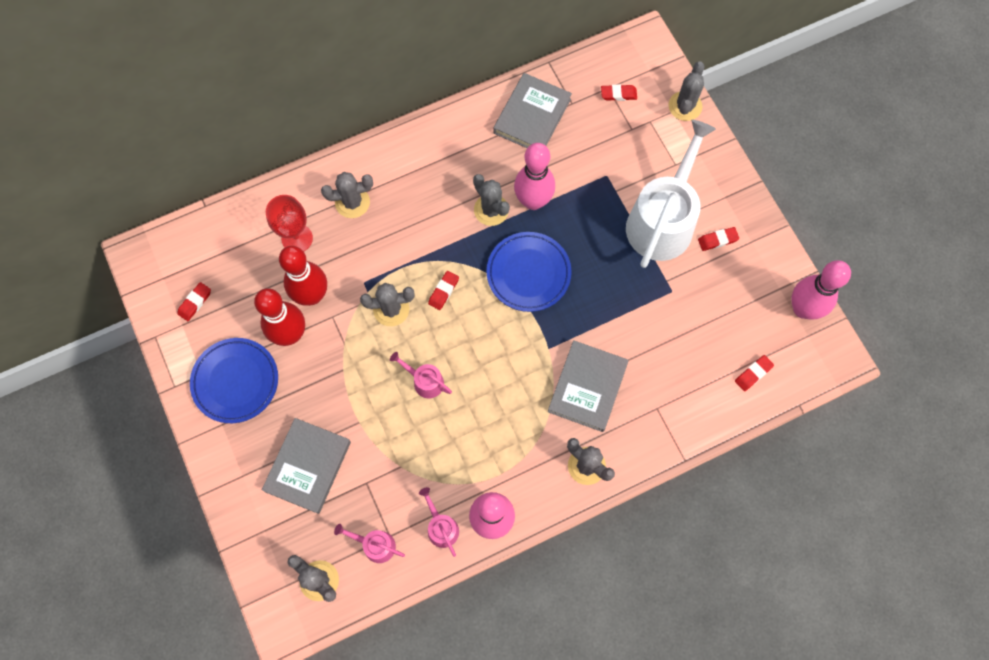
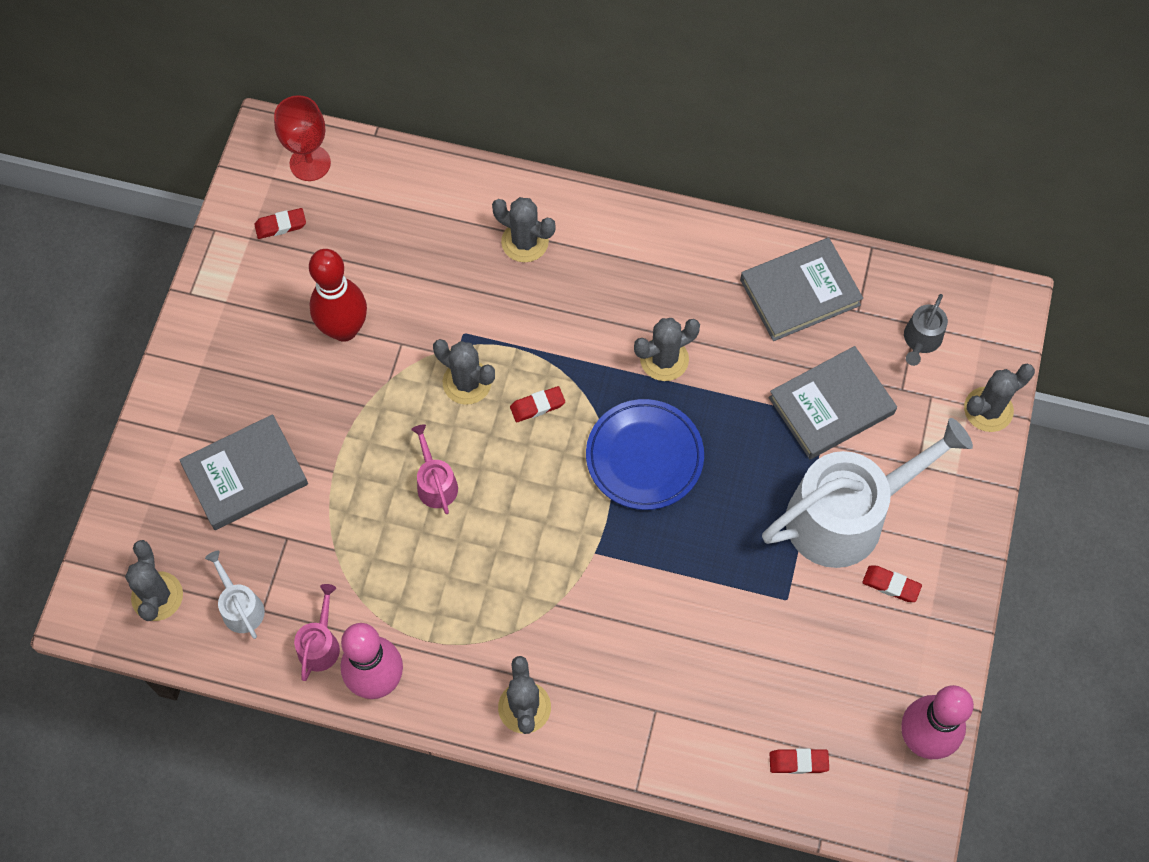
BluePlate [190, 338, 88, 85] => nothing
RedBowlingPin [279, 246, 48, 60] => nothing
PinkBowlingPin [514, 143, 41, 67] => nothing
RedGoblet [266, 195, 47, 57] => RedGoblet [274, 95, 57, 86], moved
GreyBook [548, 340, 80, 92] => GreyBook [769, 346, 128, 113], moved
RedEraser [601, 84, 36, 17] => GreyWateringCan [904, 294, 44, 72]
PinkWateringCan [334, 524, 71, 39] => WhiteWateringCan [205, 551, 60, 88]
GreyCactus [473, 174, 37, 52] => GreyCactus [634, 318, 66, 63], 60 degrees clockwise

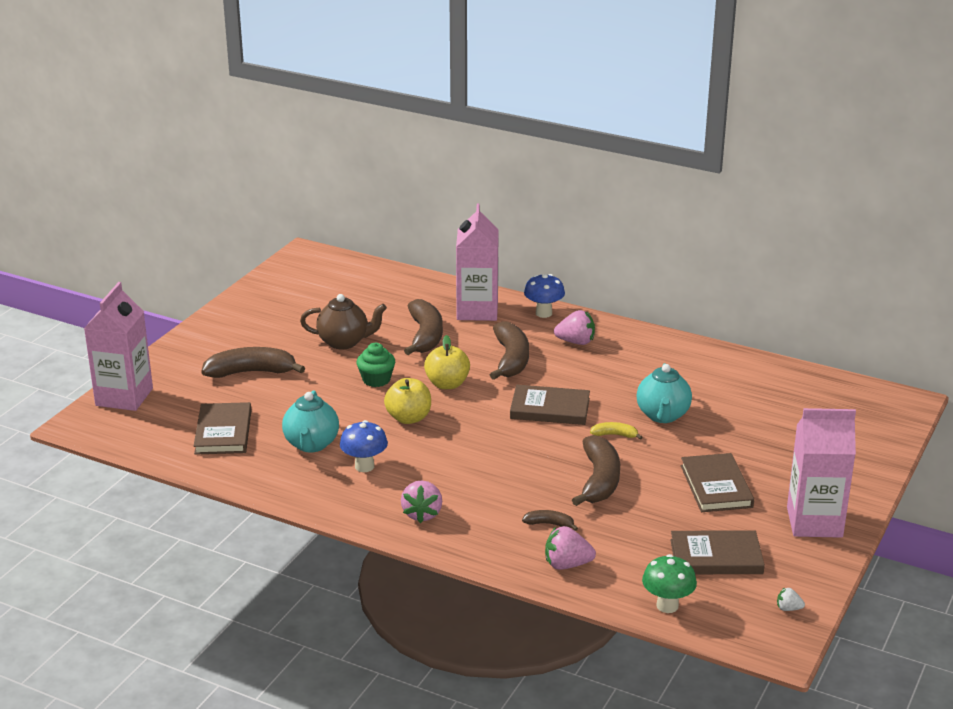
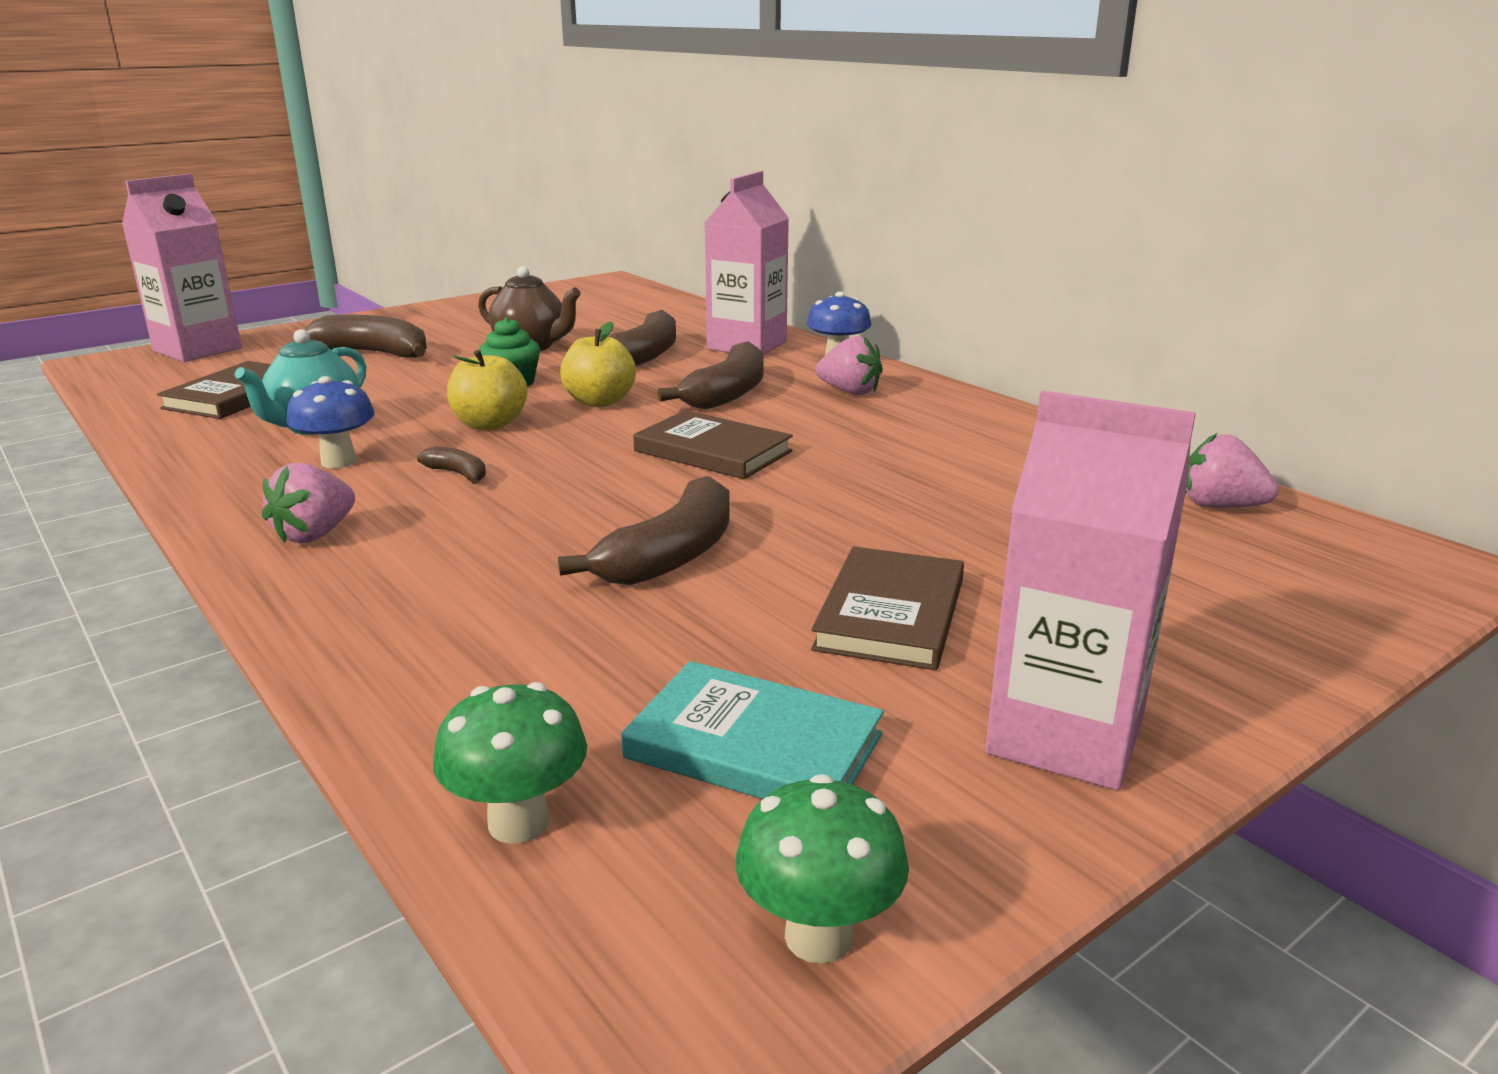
YellowBanana [590, 422, 53, 18] => nothing
TurquoiseTeapot [637, 363, 55, 60] => nothing
BrownBanana [522, 510, 56, 21] => BrownBanana [417, 446, 69, 38], moved
PinkStrawberry [545, 526, 51, 44] => PinkStrawberry [1185, 433, 94, 75], moved
WhiteStrawberry [777, 587, 28, 24] => GreenMushroom [735, 774, 174, 190]
BrownBook [670, 530, 95, 44] => TurquoiseBook [621, 661, 263, 138]

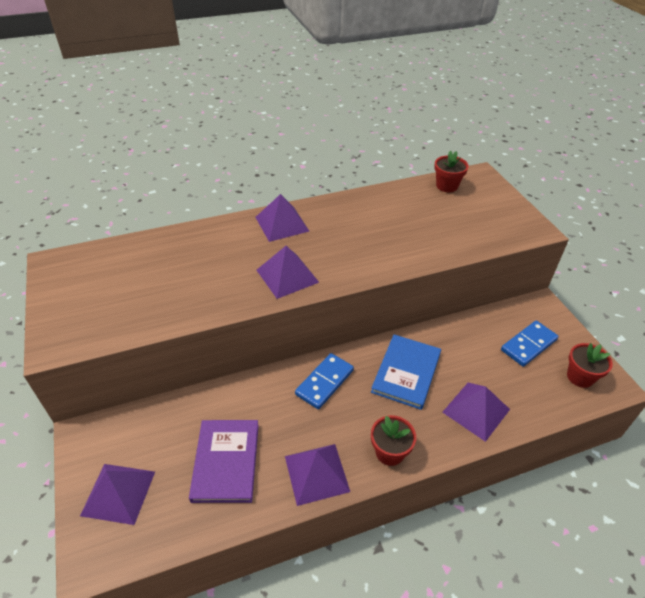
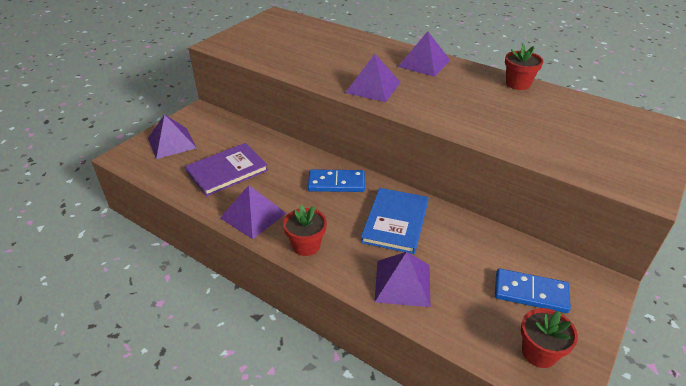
RedFlowerPot [434, 151, 35, 41] => RedFlowerPot [505, 44, 39, 46], moved
BlueBook [371, 335, 70, 75] => BlueBook [361, 188, 68, 66], 60 degrees counterclockwise

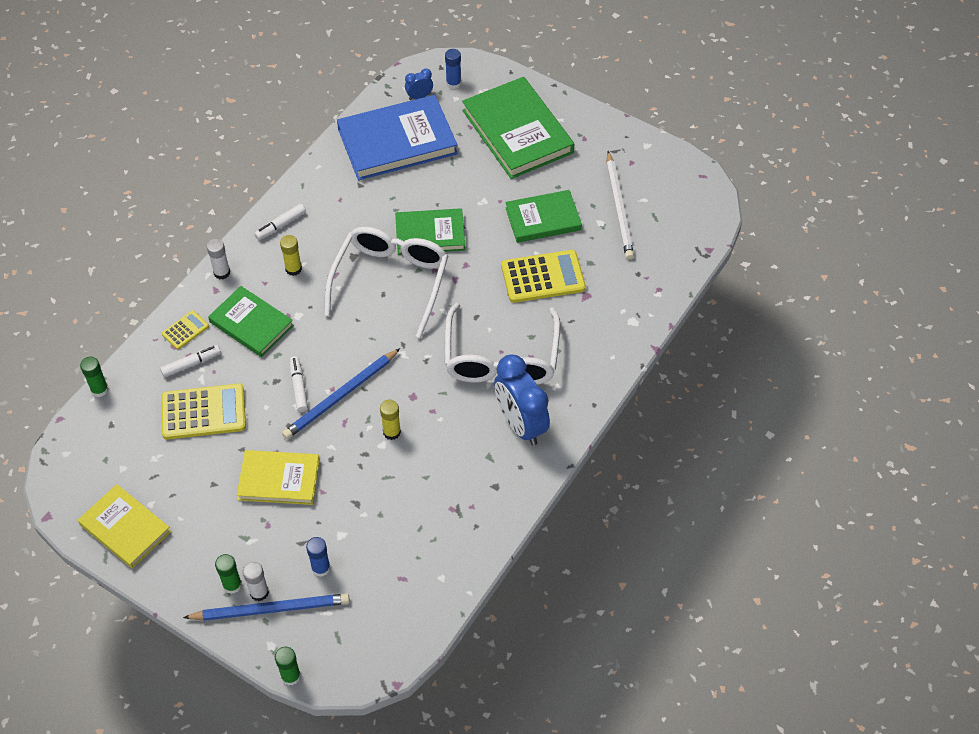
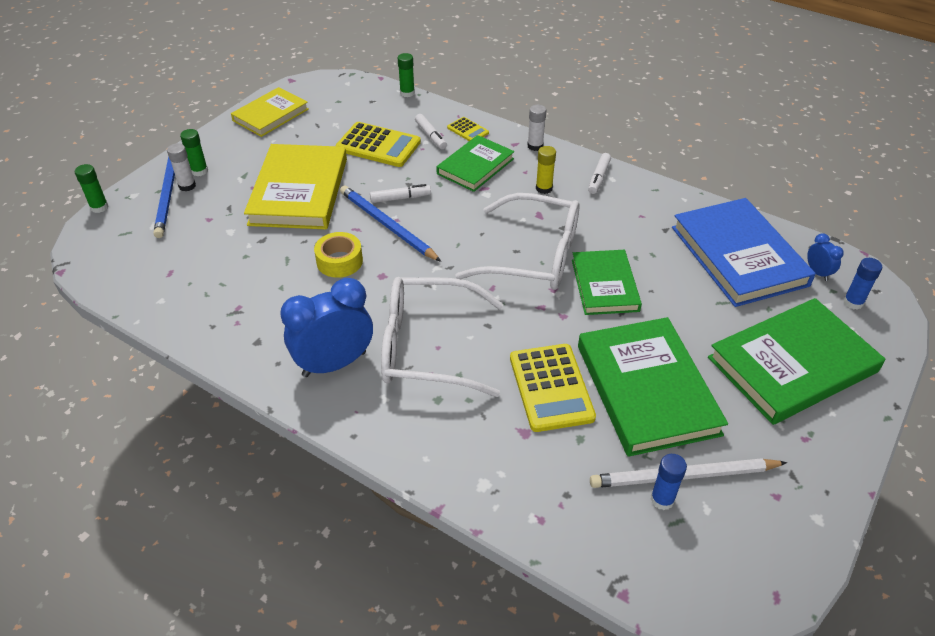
BlueGlueStick [306, 537, 24, 40] => BlueGlueStick [651, 454, 36, 56], moved
YellowGlueStick [380, 400, 21, 40] => YellowTape [314, 232, 49, 46]
YellowCalculator [161, 383, 85, 57] => YellowCalculator [335, 122, 86, 45], 60 degrees counterclockwise
WhiteMarker [254, 204, 52, 36] => WhiteMarker [588, 153, 23, 41], 120 degrees counterclockwise
YellowBook [237, 450, 83, 55] => YellowBook [244, 144, 103, 85], x1.61
GreenBook [505, 190, 77, 53] => GreenBook [578, 317, 150, 140], x1.61

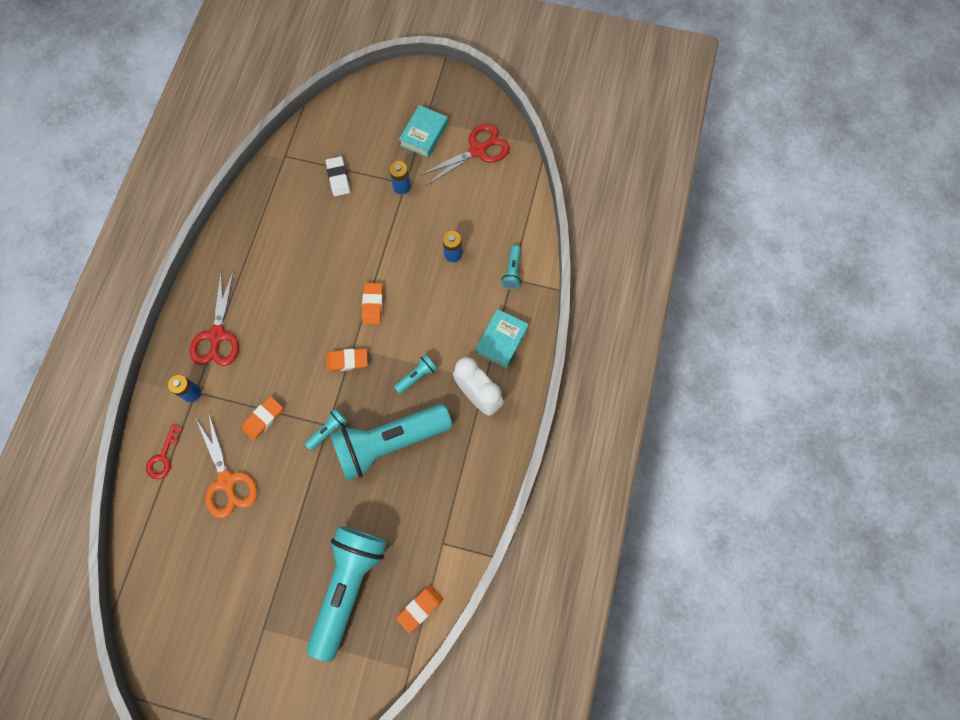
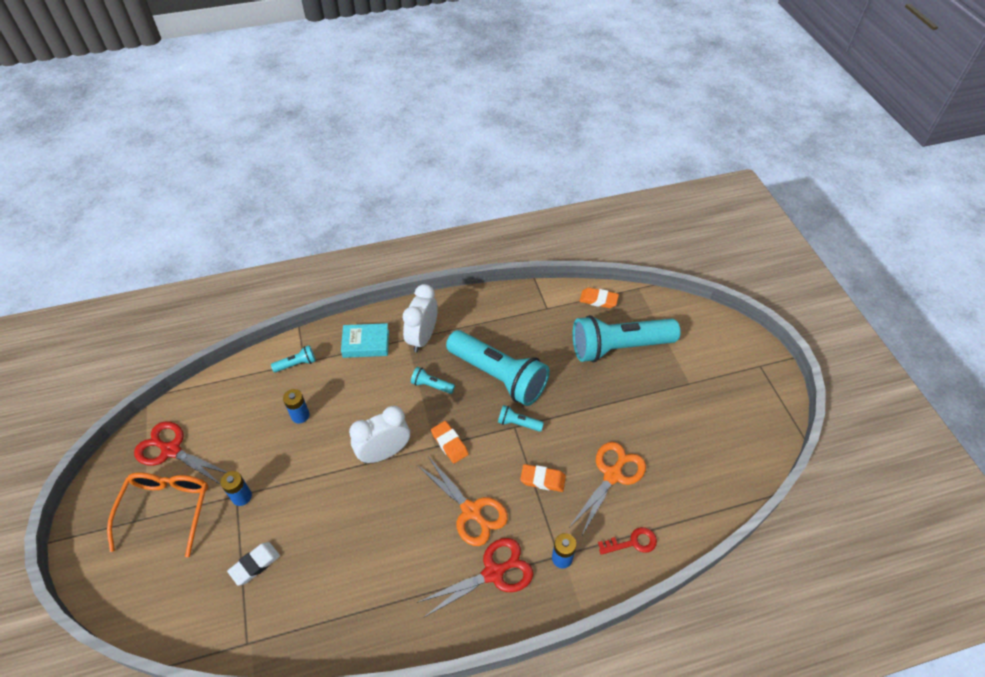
nothing => OrangeScissors [417, 456, 91, 90]
OrangeEraser [362, 283, 21, 41] => WhiteClock [349, 406, 61, 57]
TurquoiseBook [399, 105, 49, 53] => OrangeGlasses [107, 472, 101, 85]

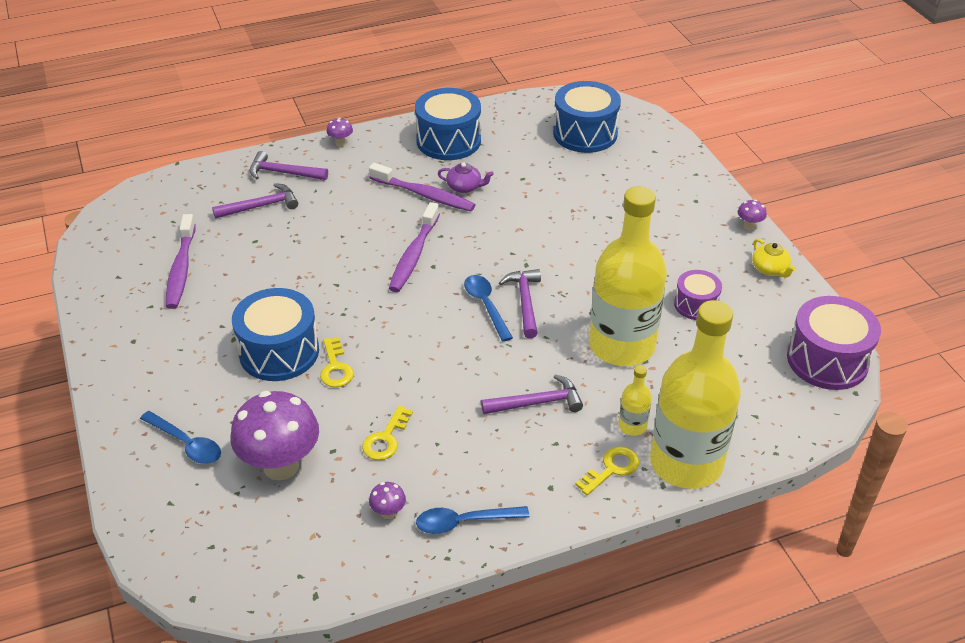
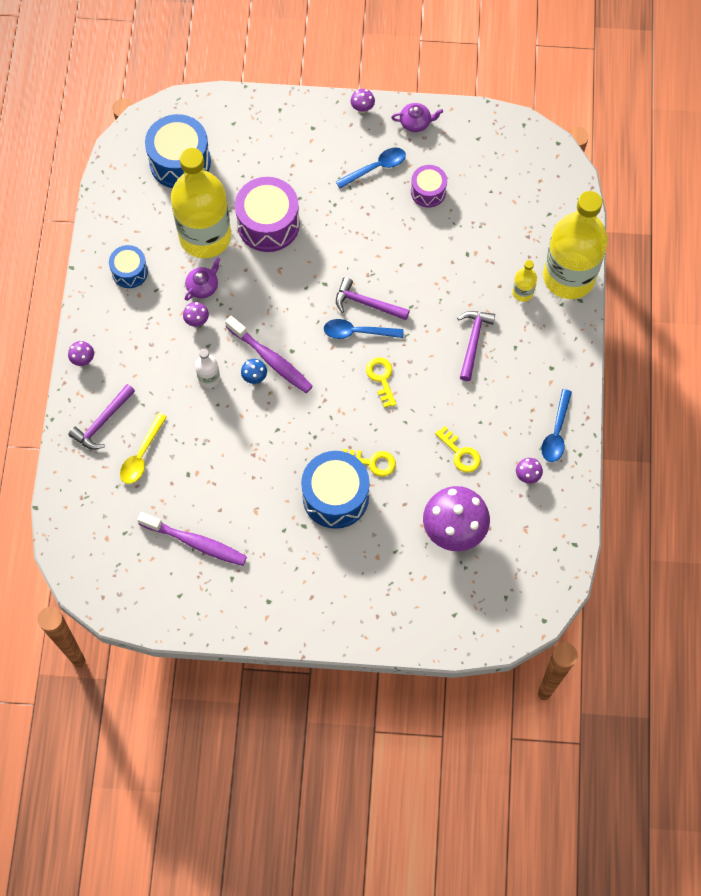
nothing => WhiteBottle [195, 349, 25, 39]
nothing => BlueMushroom [241, 359, 26, 25]
BlueSpoon [140, 411, 81, 53] => BlueSpoon [335, 147, 71, 42], moved
YellowKey [575, 446, 64, 49] => YellowKey [366, 357, 31, 51], moved
YellowBottle [589, 186, 78, 180] => YellowBottle [171, 148, 60, 110], moved
PurpleDrum [787, 296, 94, 94] => PurpleDrum [235, 177, 65, 75], moved
PurpleHammer [212, 183, 86, 36] => YellowSpoon [120, 413, 47, 71]
PurpleToothbrush [369, 163, 107, 49] => PurpleMushroom [183, 302, 26, 25]
YellowTeapot [752, 239, 44, 39] => PurpleTeapot [391, 103, 52, 29]
BlueDrum [415, 88, 66, 72] => BlueDrum [109, 245, 39, 43], x0.57

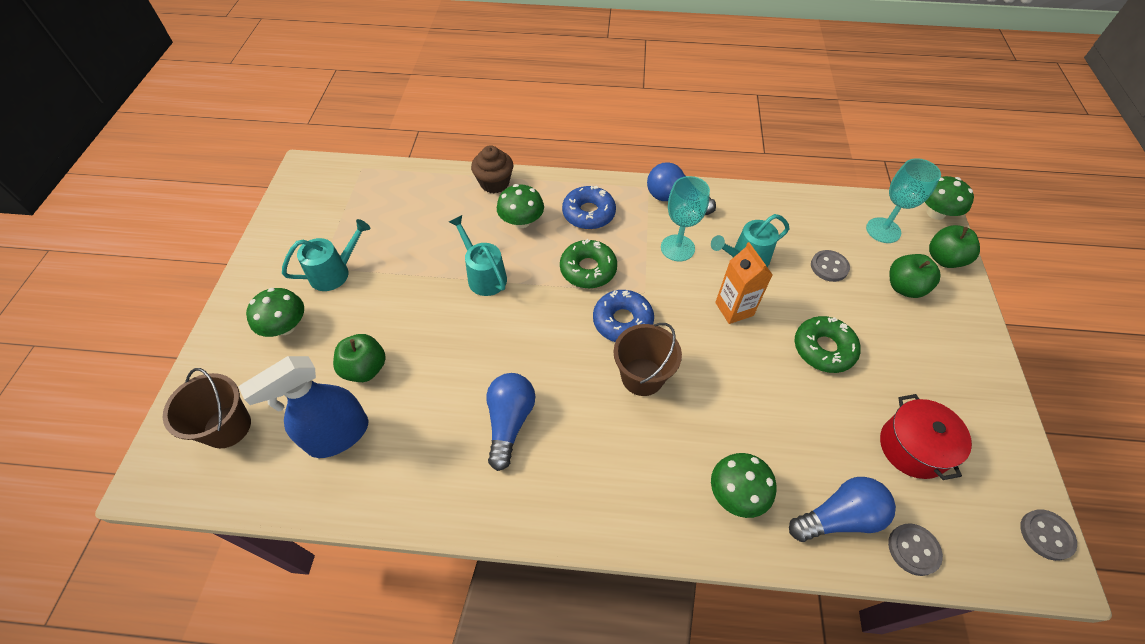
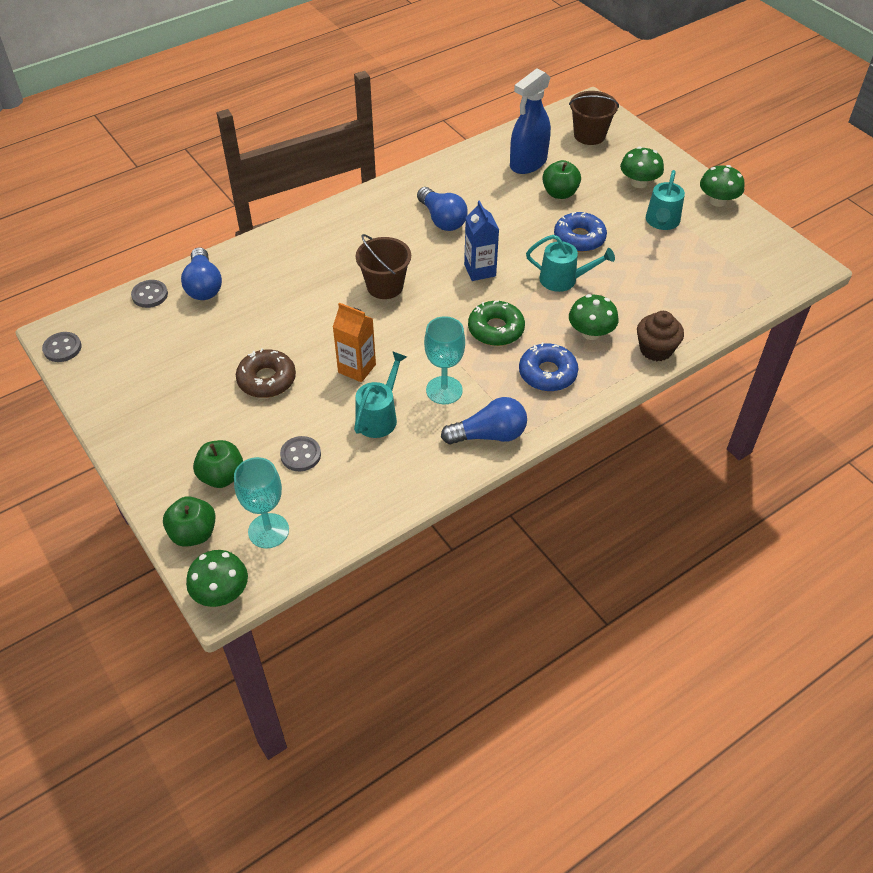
RedPot [880, 394, 92, 86] => nothing
nothing => BlueCarton [464, 200, 35, 81]
BlueDonut [593, 290, 61, 52] => BlueDonut [554, 212, 53, 40], moved
GreenMushroom [711, 453, 65, 65] => GreenMushroom [700, 165, 44, 42], moved
GreenDonut [795, 316, 65, 57] => BrownDonut [236, 348, 60, 50]
BlueSprayBottle [239, 356, 129, 102] => BlueSprayBottle [510, 68, 41, 106], 150 degrees counterclockwise
BlueLightBulb [789, 477, 107, 65] => BlueLightBulb [181, 247, 41, 53], 45 degrees counterclockwise

